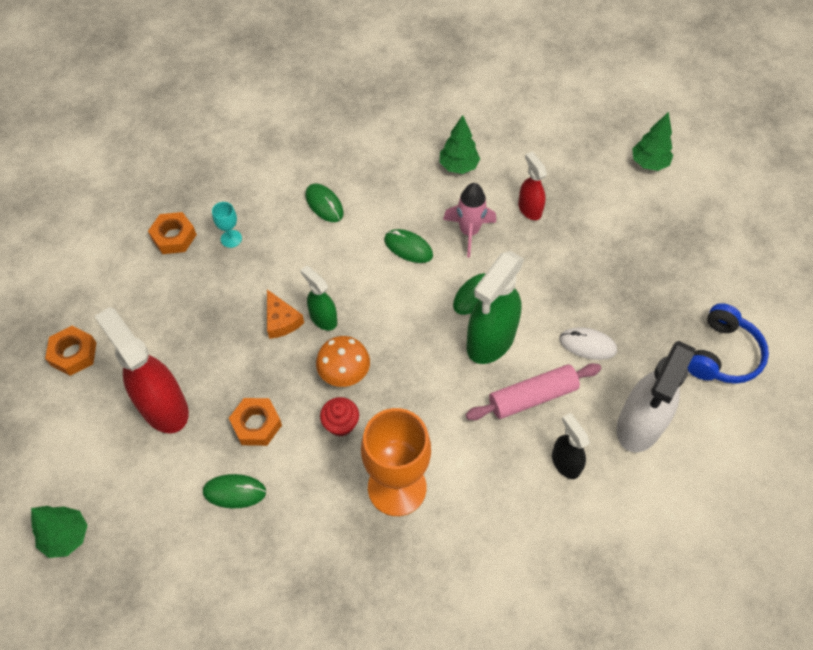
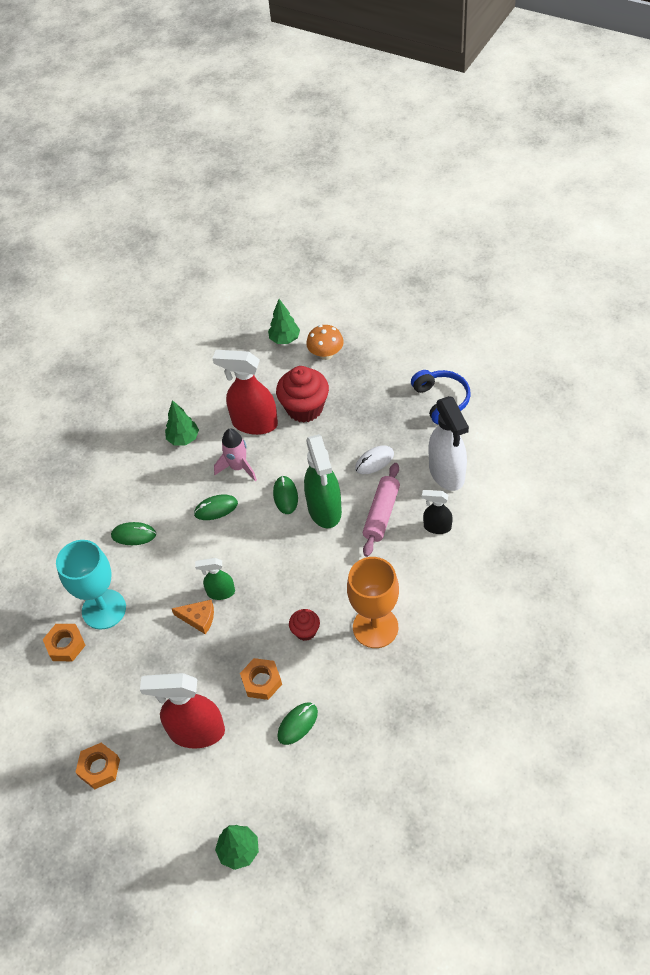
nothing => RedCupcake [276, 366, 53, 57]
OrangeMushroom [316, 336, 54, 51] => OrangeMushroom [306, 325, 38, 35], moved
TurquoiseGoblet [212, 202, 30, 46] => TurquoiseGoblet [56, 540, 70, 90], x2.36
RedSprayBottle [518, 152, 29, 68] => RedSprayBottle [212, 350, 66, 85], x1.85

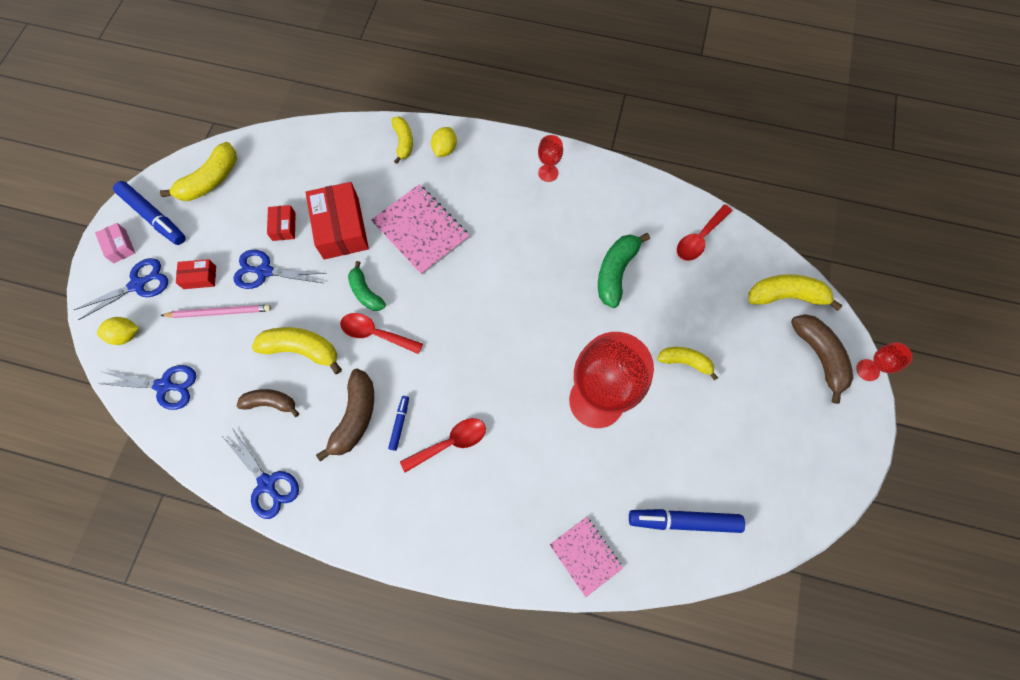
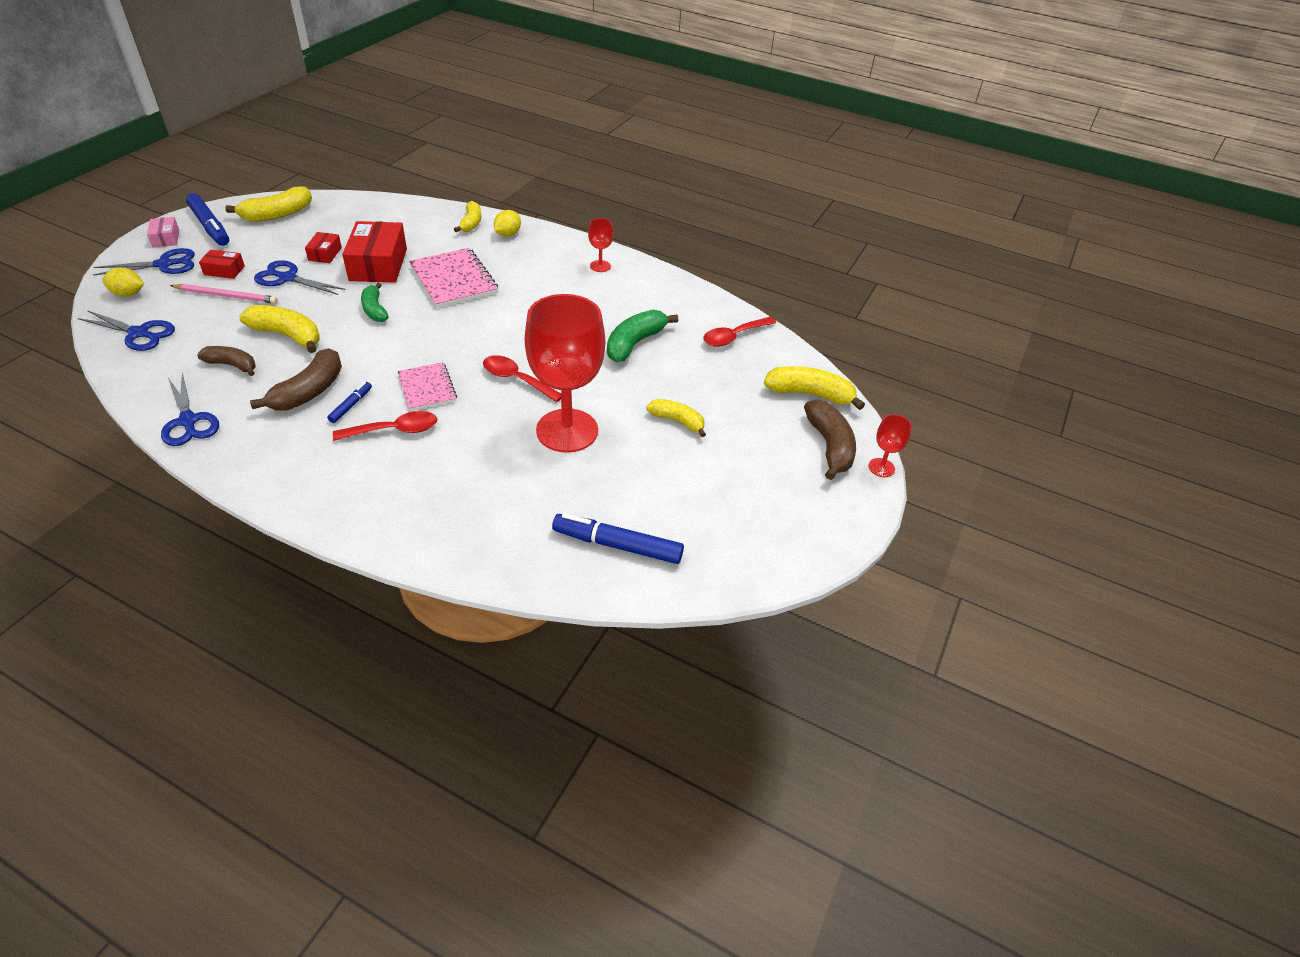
RedSpoon [340, 313, 83, 41] => RedSpoon [483, 355, 78, 47], moved
PinkNotebook [550, 517, 73, 80] => PinkNotebook [397, 362, 60, 49], moved

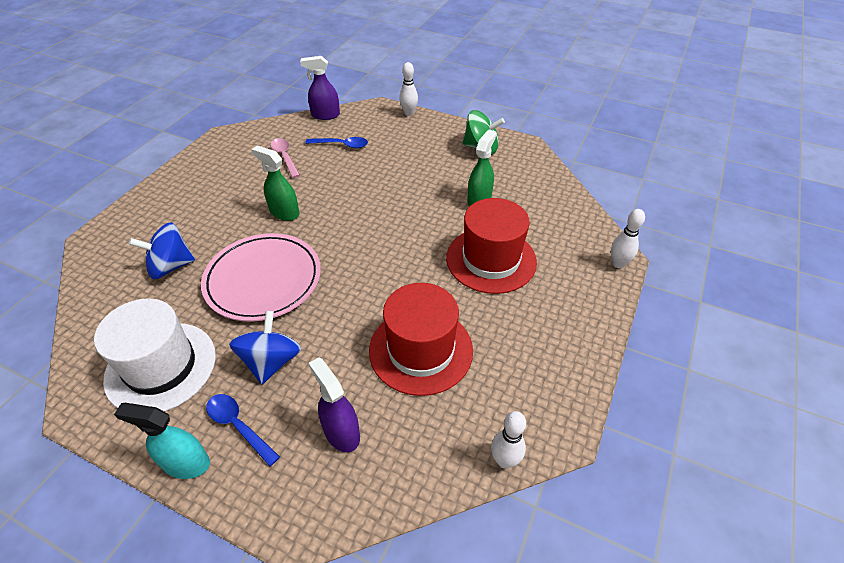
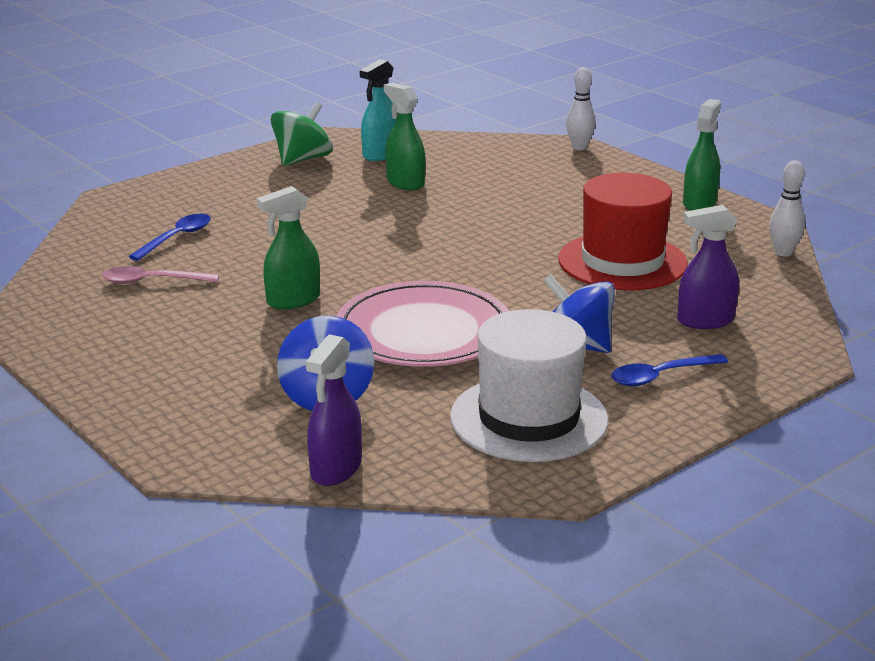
WhiteBowlingPin [399, 62, 19, 54] => nothing
RedHat [446, 198, 91, 96] => nothing
nothing => GreenSprayBottle [683, 99, 38, 112]
TurquoiseSprayBottle [114, 403, 96, 76] => TurquoiseSprayBottle [360, 59, 38, 102], moved
PurpleSprayBottle [300, 56, 40, 64] => PurpleSprayBottle [306, 334, 56, 152], moved

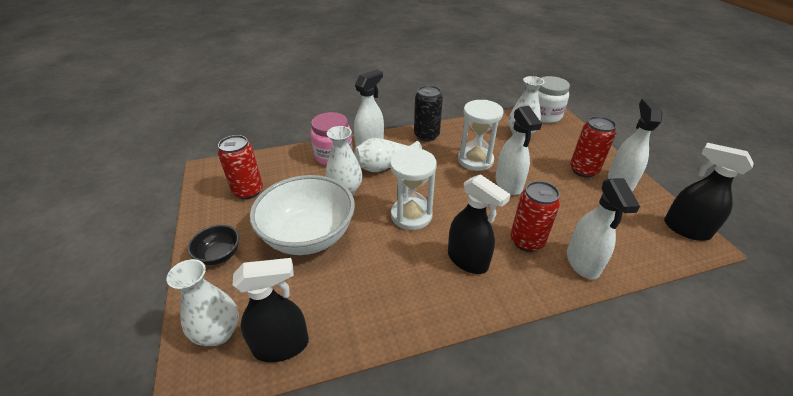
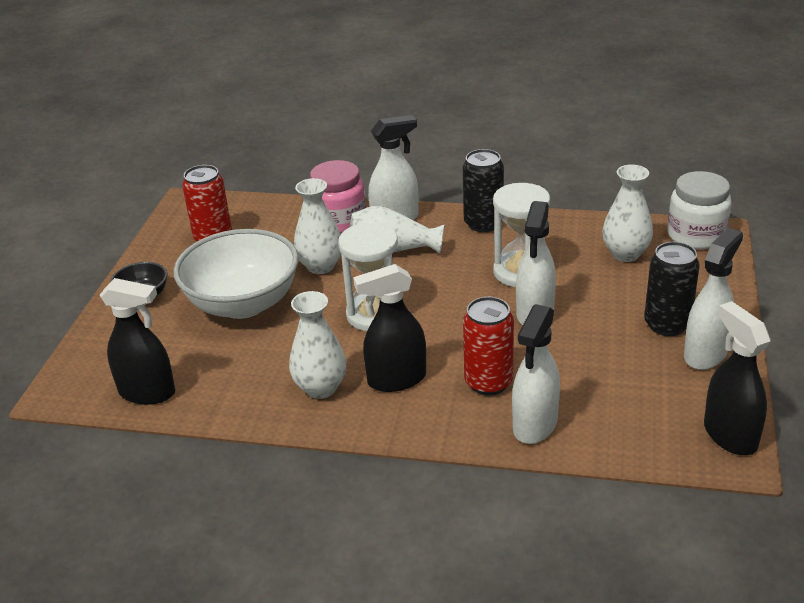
WhiteVase [166, 259, 73, 87] => WhiteVase [289, 291, 57, 108], moved
RedCan [570, 116, 46, 62] => BlackCan [644, 242, 56, 94]
BlackSprayBottle [448, 174, 63, 100] => BlackSprayBottle [353, 264, 73, 128], 90 degrees clockwise

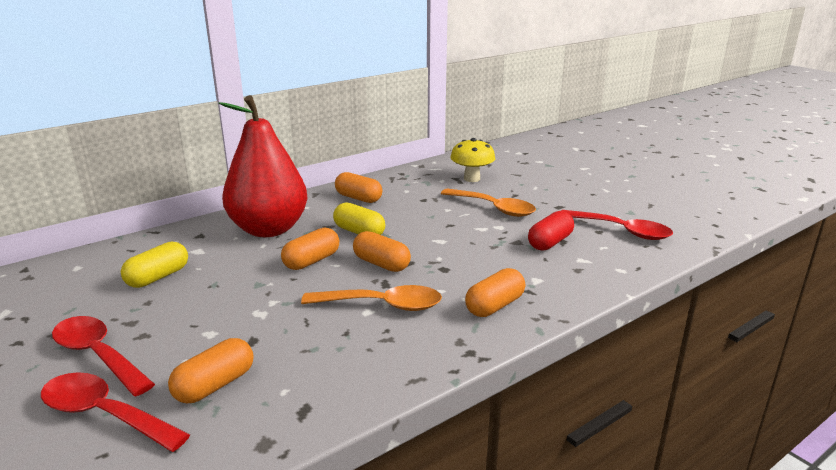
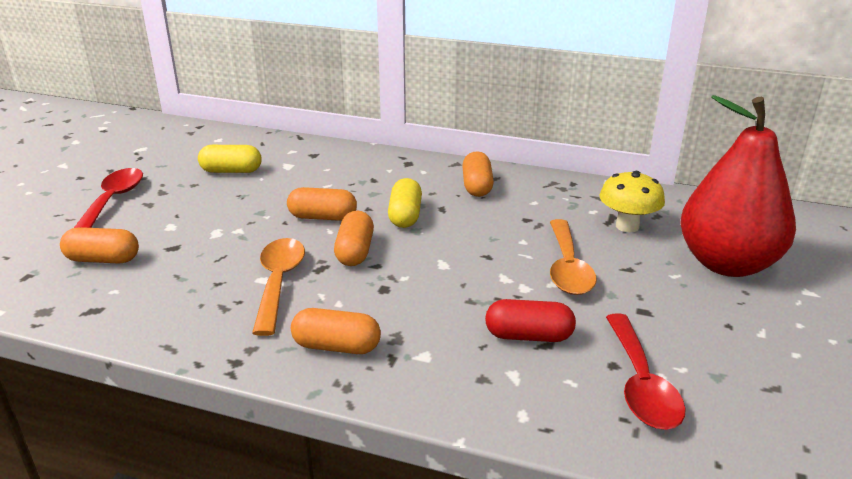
RedSpoon [41, 372, 149, 80] => nothing
RedPear [219, 95, 89, 142] => RedPear [681, 95, 115, 182], moved
OrangeSpoon [301, 285, 141, 26] => OrangeSpoon [252, 238, 53, 98], 150 degrees counterclockwise

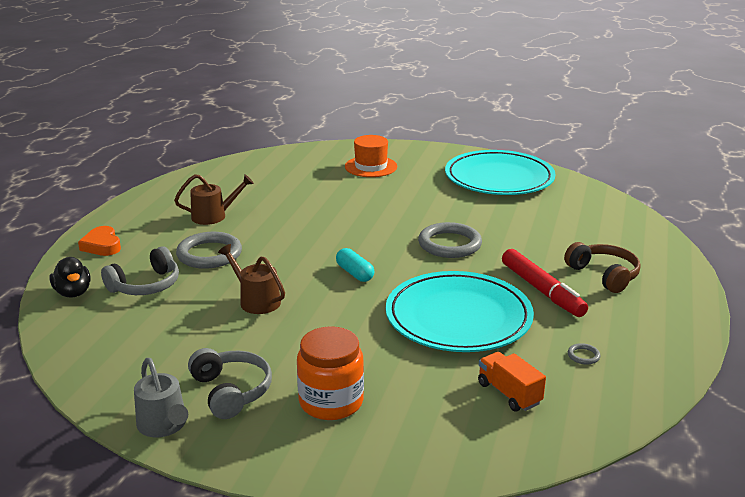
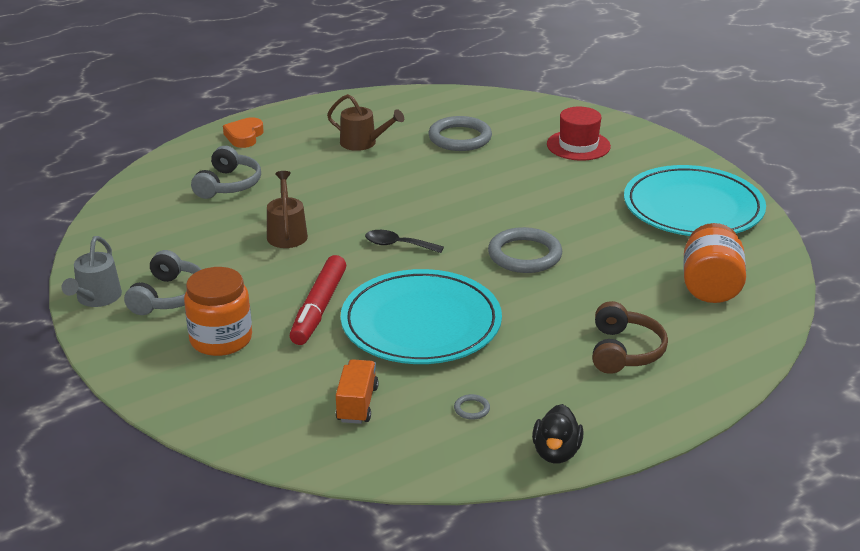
nothing => OrangeJar [684, 223, 62, 80]
BlackDuck [49, 257, 42, 41] => BlackDuck [532, 404, 51, 59], moved
GreyRing [176, 232, 66, 37] => GreyRing [429, 116, 63, 35], moved
RedMarker [502, 249, 86, 68] => RedMarker [290, 255, 56, 90], moved
TurquoiseCapsule [336, 248, 38, 34] => BlackSpoon [365, 230, 79, 23]
OrangeHat [345, 135, 52, 42] => RedHat [547, 107, 64, 54]
GreyHeadphones [101, 246, 78, 49] => GreyHeadphones [191, 146, 70, 53], 75 degrees counterclockwise

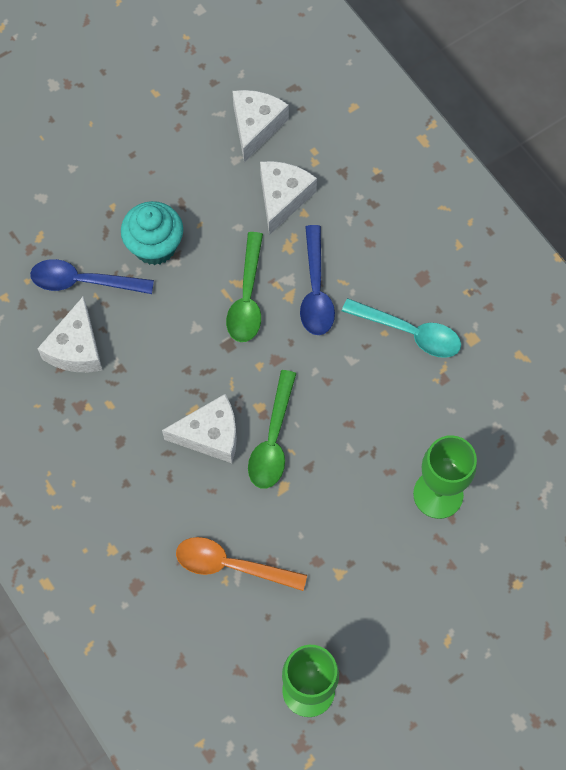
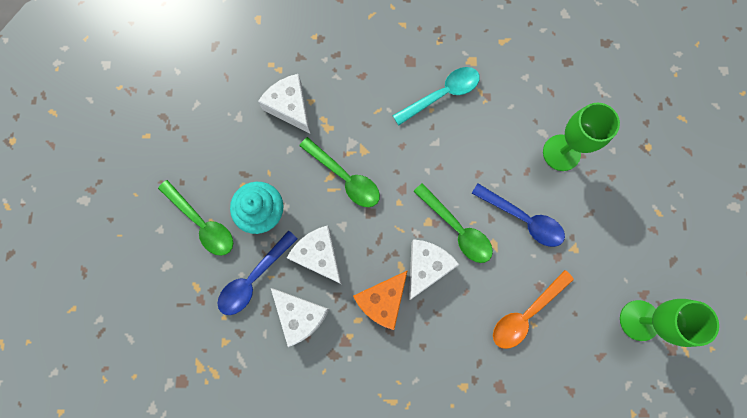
nothing => GreenSpoon [158, 180, 75, 76]
nothing => OrangeCheese [353, 270, 55, 60]
WhiteCheese [232, 90, 57, 72] => WhiteCheese [287, 225, 55, 59], moved
BlueSpoon [300, 225, 35, 110] => BlueSpoon [471, 184, 94, 63], moved

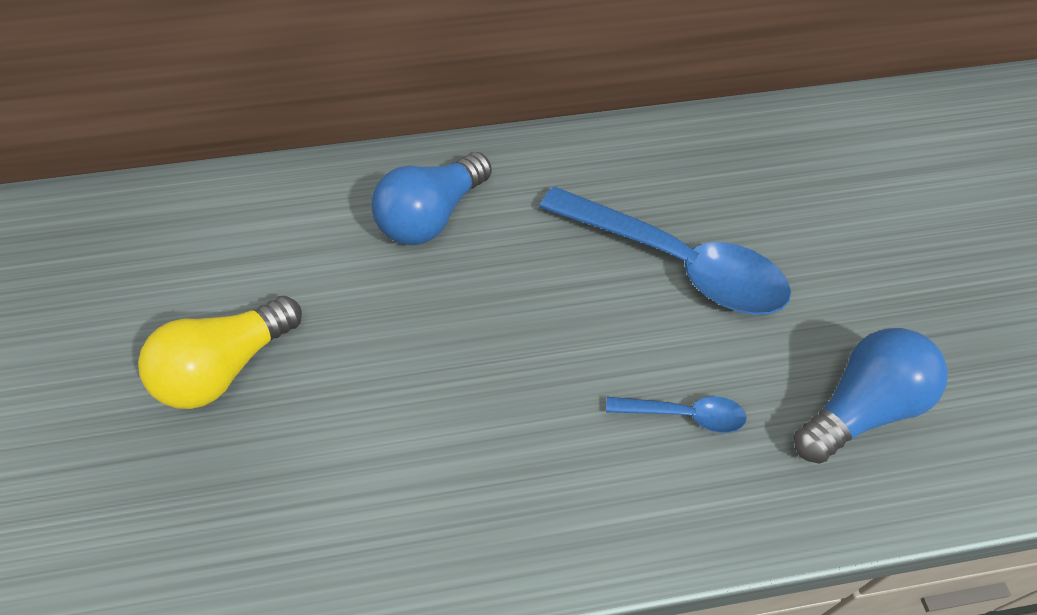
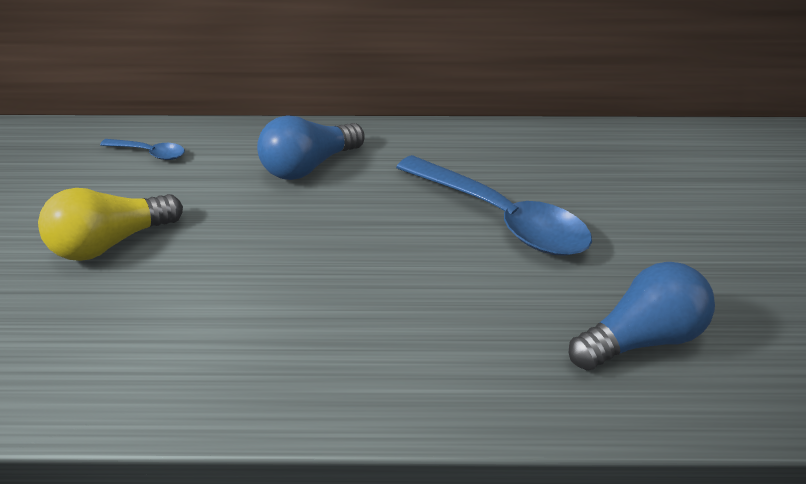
BlueSpoon [606, 397, 141, 36] => BlueSpoon [100, 139, 85, 21], moved

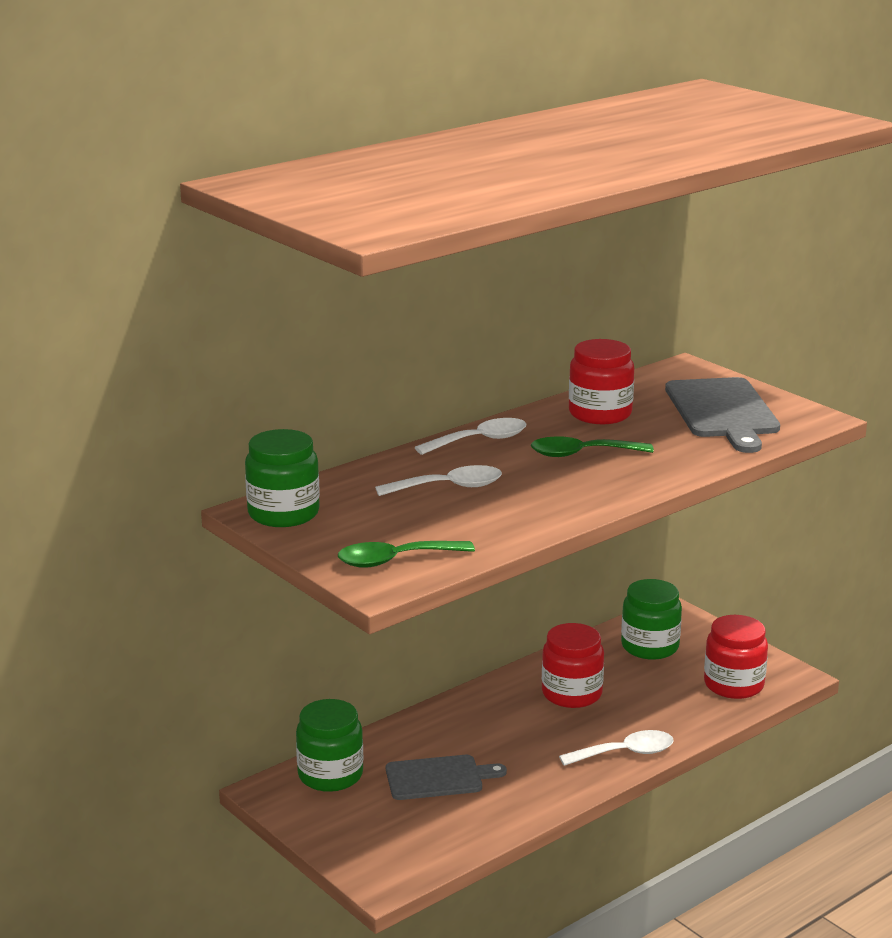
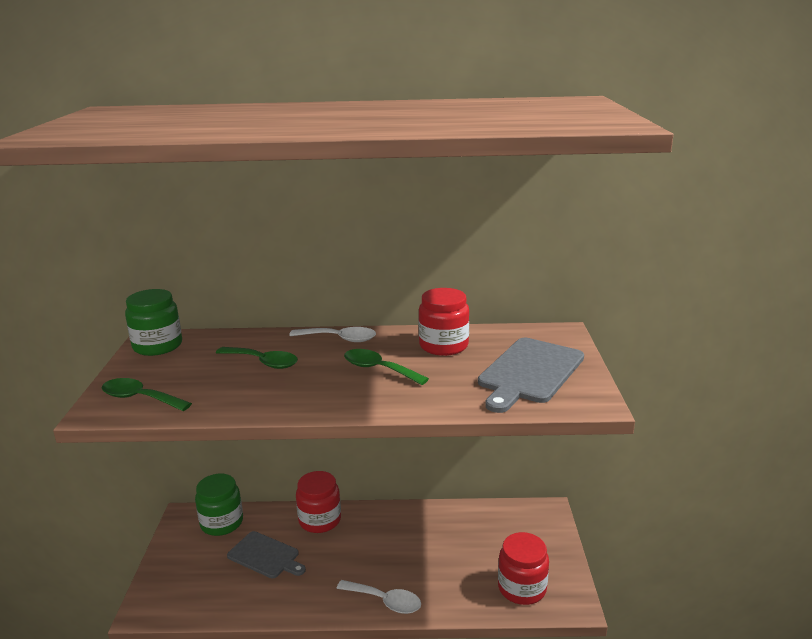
GreenJar [621, 579, 61, 81] => nothing
RedJar [542, 623, 62, 85] => RedJar [296, 471, 45, 62], moved
WhiteSpoon [375, 465, 127, 31] => GreenSpoon [216, 347, 82, 22]

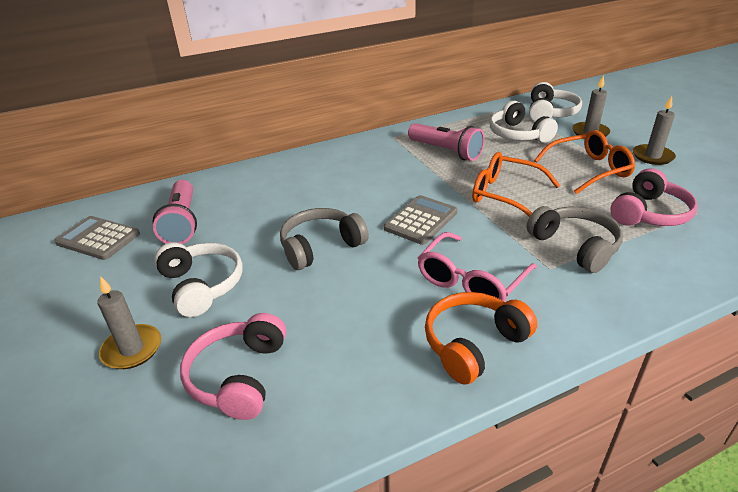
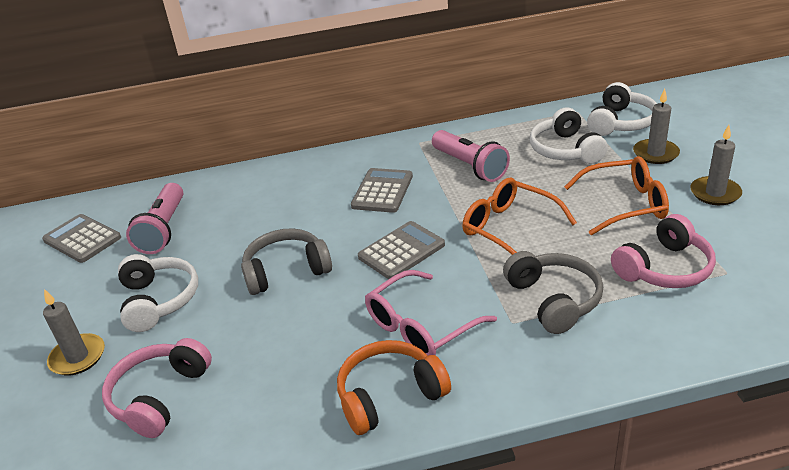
nothing => GreyCalculator [351, 168, 62, 45]

